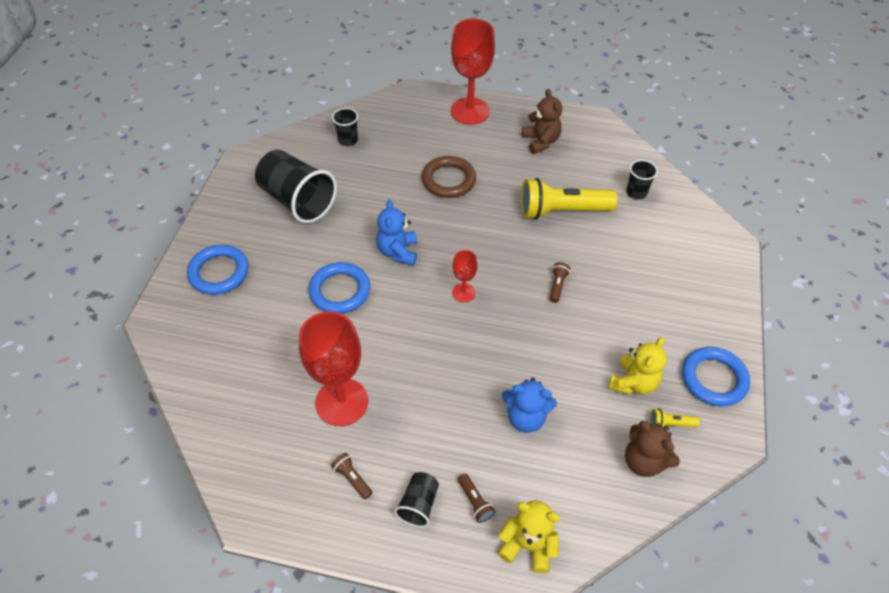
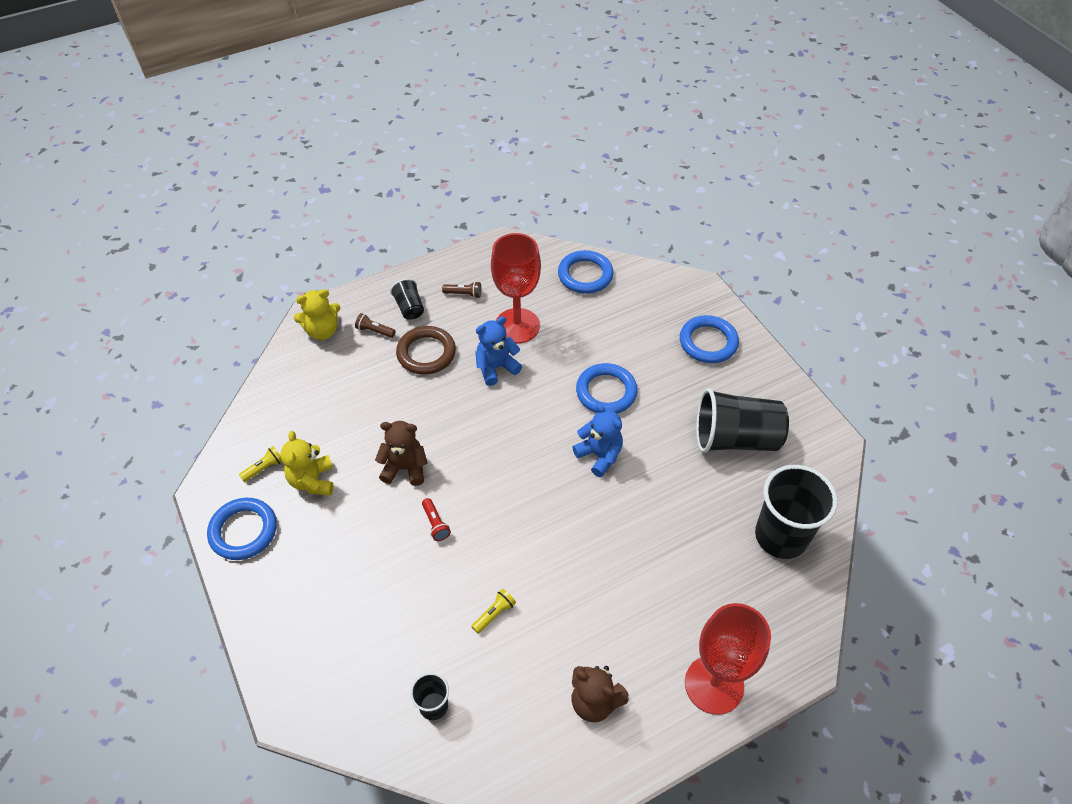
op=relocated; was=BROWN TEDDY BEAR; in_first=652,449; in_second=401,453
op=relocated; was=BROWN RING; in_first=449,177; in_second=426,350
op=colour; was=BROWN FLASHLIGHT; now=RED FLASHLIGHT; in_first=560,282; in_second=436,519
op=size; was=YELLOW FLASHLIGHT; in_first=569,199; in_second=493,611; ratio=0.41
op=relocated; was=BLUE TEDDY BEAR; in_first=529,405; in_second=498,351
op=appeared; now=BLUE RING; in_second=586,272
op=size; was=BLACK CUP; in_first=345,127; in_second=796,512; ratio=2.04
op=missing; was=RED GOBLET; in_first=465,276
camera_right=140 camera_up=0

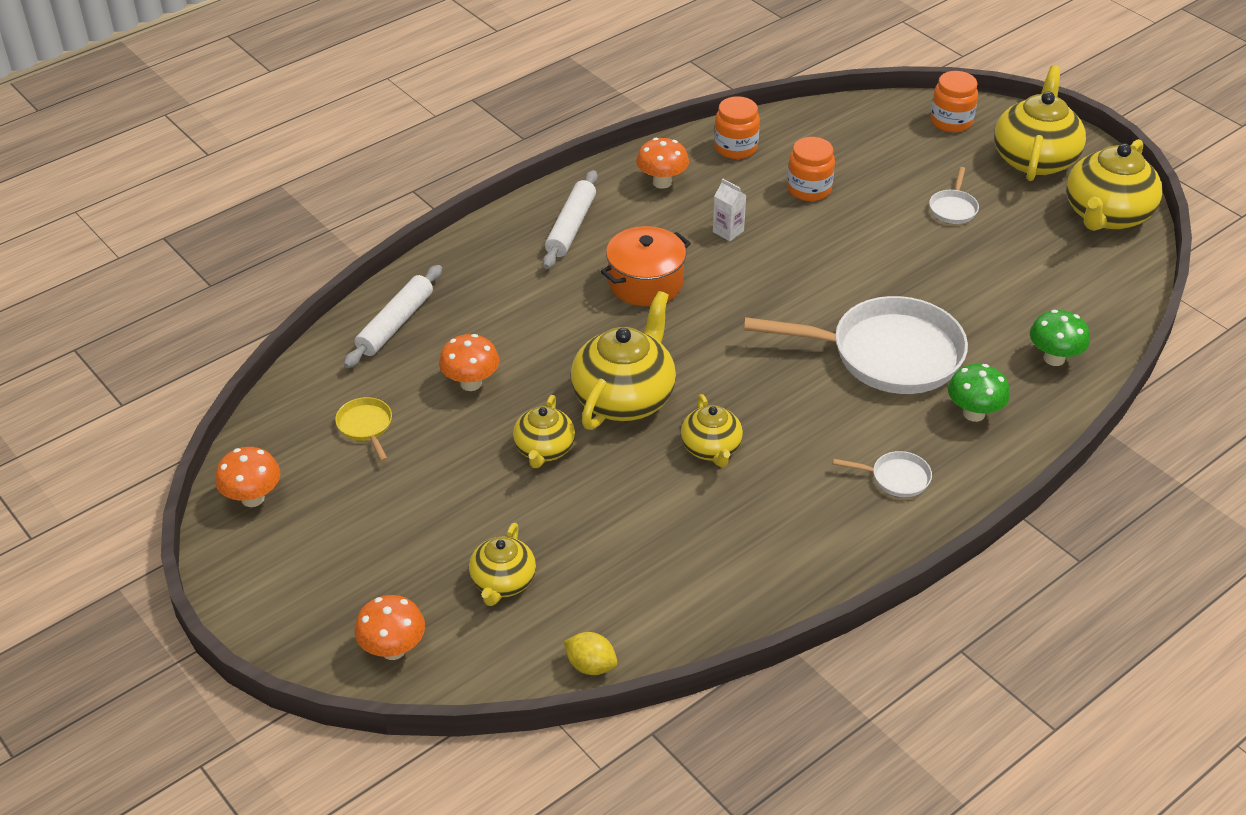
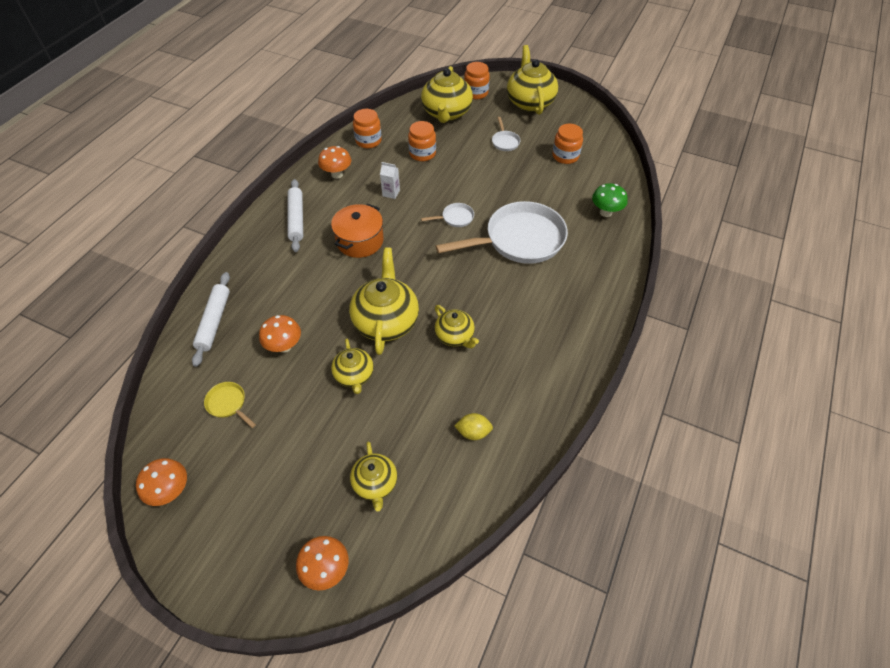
op=relocated; was=YELLOW TEAPOT; in_first=1114,185; in_second=447,94
op=relocated; was=WHITE PAN; in_first=882,474; in_second=447,215
op=relocated; was=YELLOW LEMON; in_first=590,653; in_second=473,426
op=appeared; now=ORANGE JAR; in_second=567,143
op=missing; was=GREEN MUSHROOM; in_first=979,393
camera_right=-25 camera_up=10

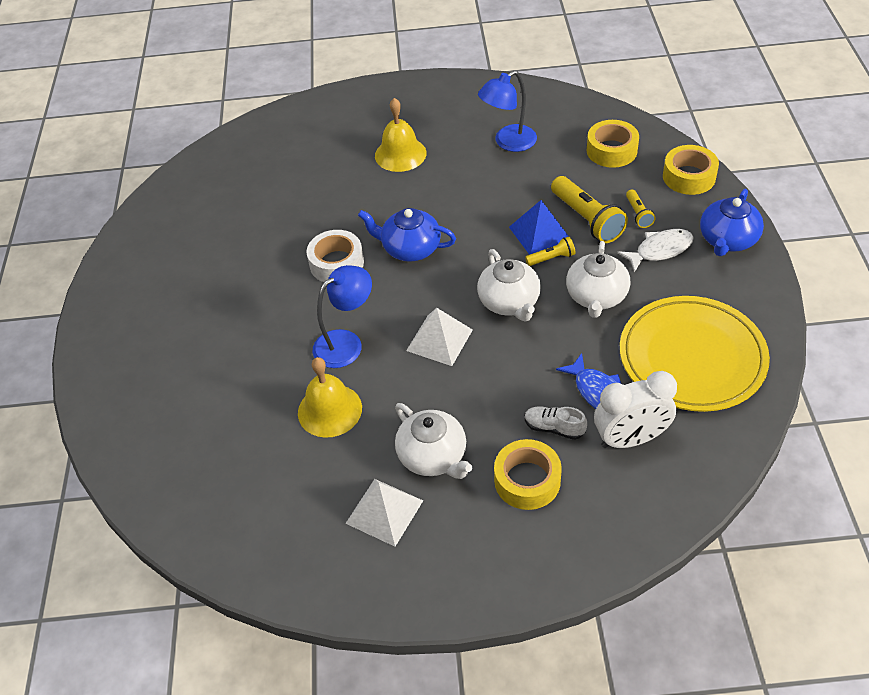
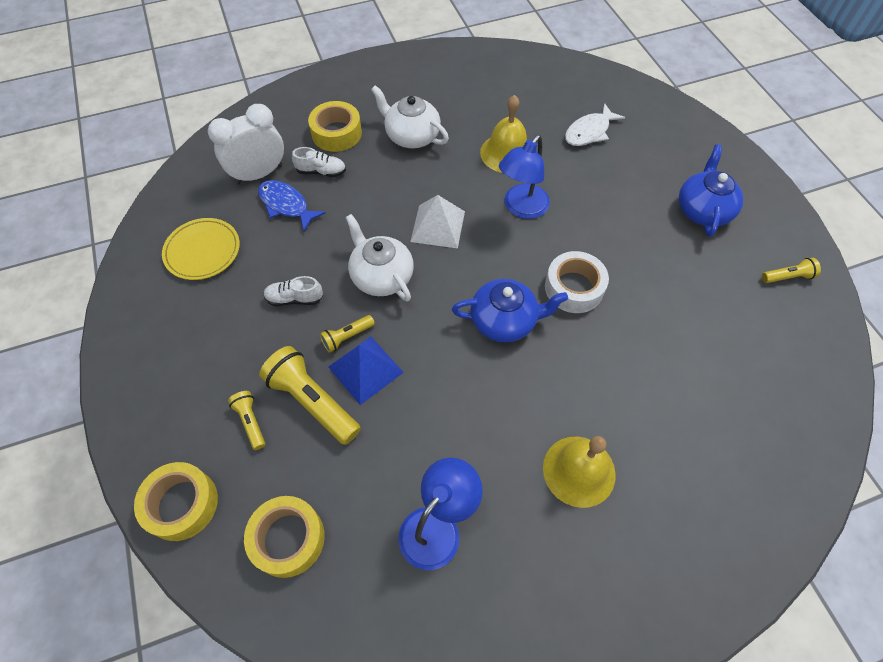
op=size; was=YELLOW PLATE; in_first=695,354; in_second=201,249; ratio=0.56
op=exchanged; was=WHITE TEAPOT; now=WHITE SHOE; in_first=598,279; in_second=293,291
op=relocated; was=WHITE FISH; in_first=655,250; in_second=595,124
op=relocated; was=BLUE TEAPOT; in_first=732,222; in_second=711,191
op=appeared; now=YELLOW FLASHLIGHT; in_second=791,270
op=missing; was=WHITE PYRAMID; in_first=384,513
camera_right=160 camera_up=10

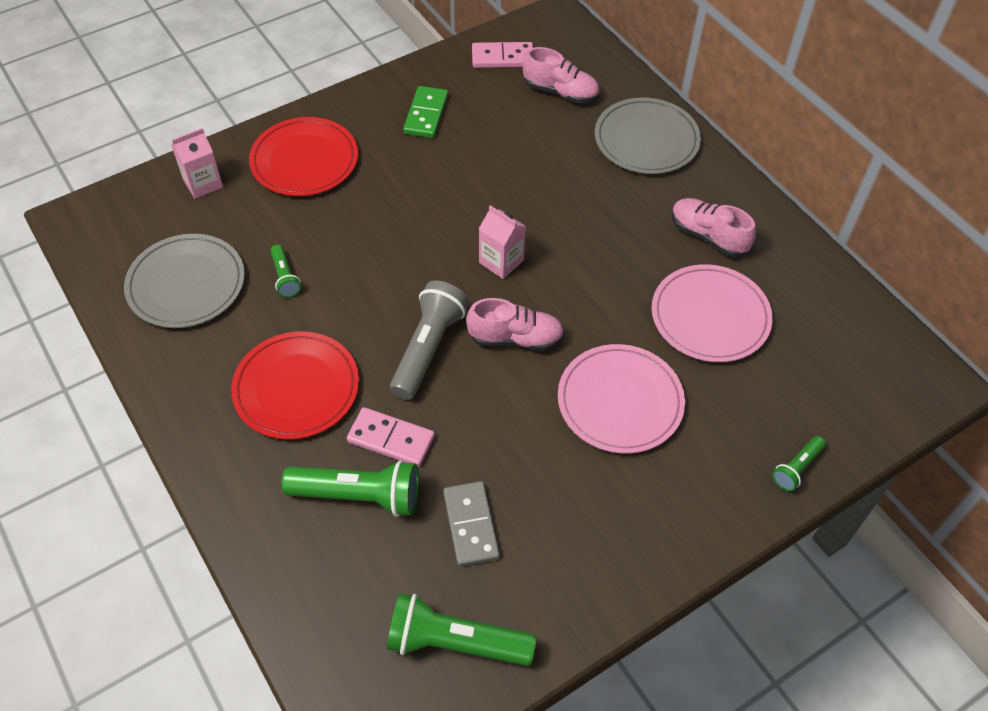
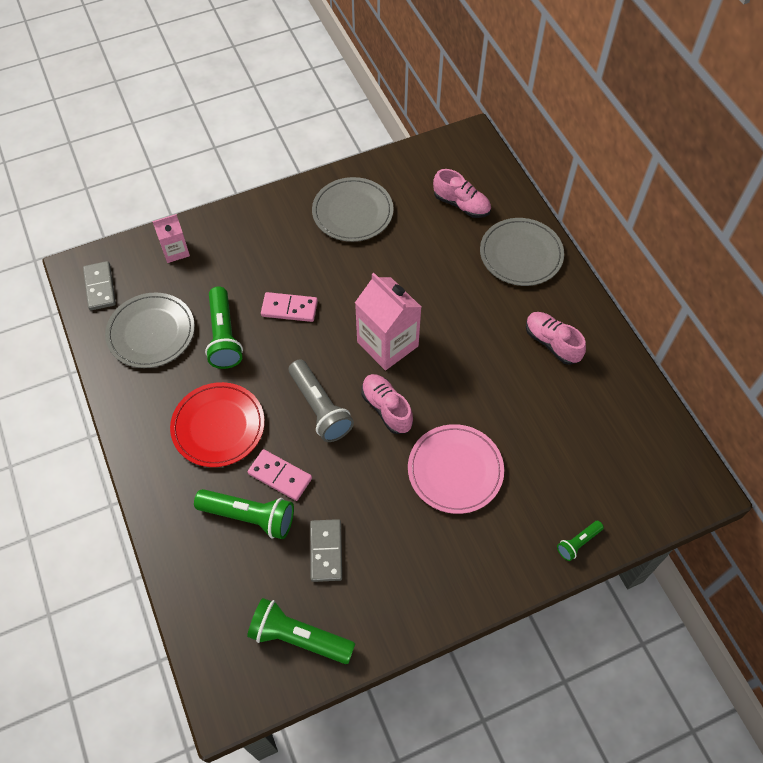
op=appeared; now=GREY DOMINO; in_second=99,285
op=size; was=GREEN FLASHLIGHT; in_first=285,271; in_second=224,327; ratio=1.91
op=relocated; was=PINK DOMINO; in_first=502,55; in_second=289,307
op=spun; was=GREY FLASHLIGHT; in_first=429,340; in_second=321,401; clockwise=120
op=exchanged; was=GREEN DOMINO; now=GREY PLATE; in_first=425,112; in_second=353,209
op=size; was=PINK CARTON; in_first=502,242; in_second=388,321; ratio=1.78
op=spun; was=PINK SHOE; in_first=515,324; in_second=387,404; clockwise=-135
op=missing; was=RED PLATE; in_first=303,156
op=missing; was=PINK PLATE; in_first=712,313
camera_right=10 camera_up=5

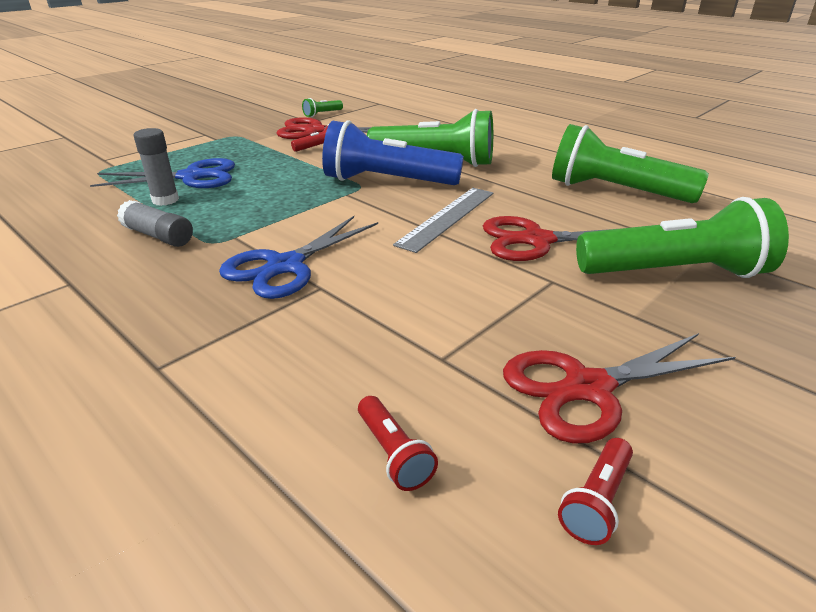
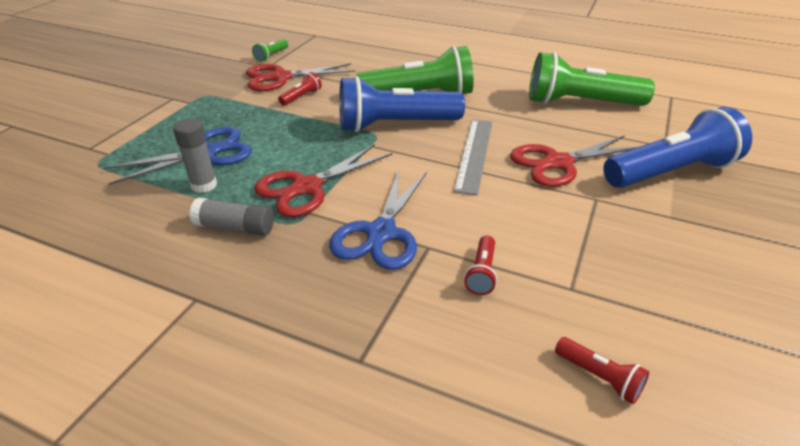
op=relocated; was=RED SCISSORS; in_first=619,388; in_second=323,180
op=relocated; was=RED FLASHLIGHT; in_first=595,491; in_second=480,265
op=colour; was=GREEN FLASHLIGHT; now=BLUE FLASHLIGHT; in_first=682,237; in_second=677,147
camera_right=-20 camera_up=5

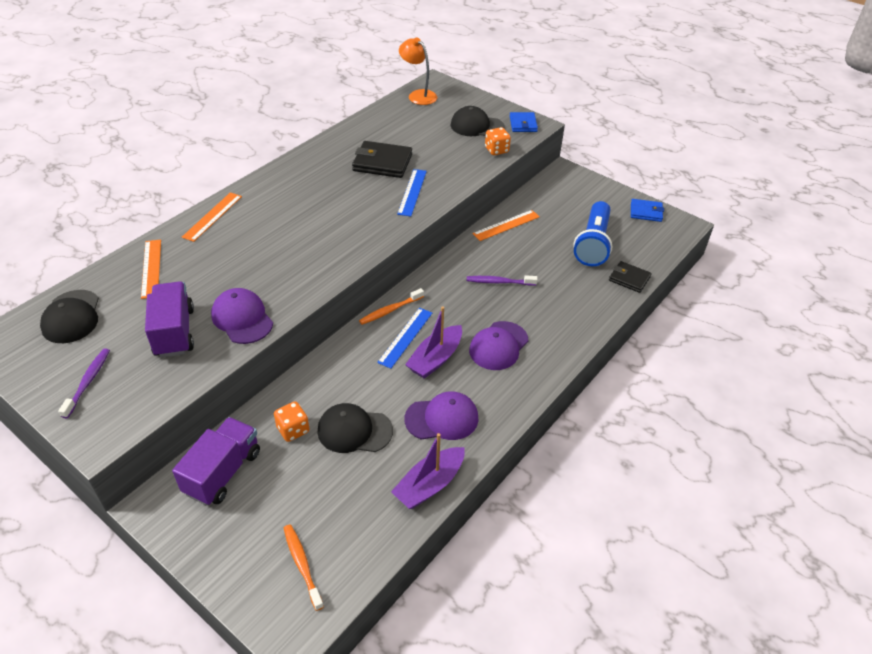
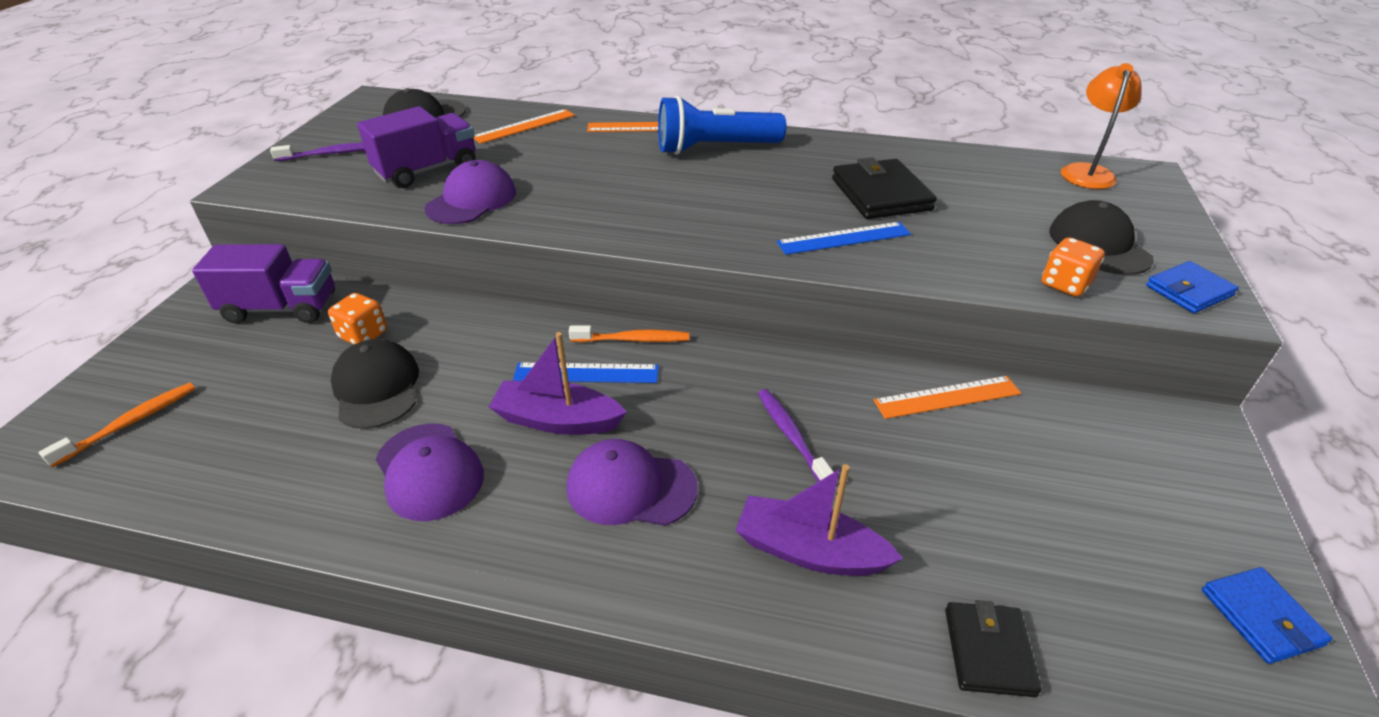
op=spun; was=ORANGE TOOTHBRUSH; in_first=391,306; in_second=629,333; clockwise=150
op=relocated; was=BLUE FLASHLIGHT; in_first=592,233; in_second=722,125
op=relocated; was=PURPLE BOAT; in_first=428,471; in_second=819,520
op=spun; was=ORANGE RULER; in_first=506,225; in_second=947,397; clockwise=-45
camera_right=65 camera_up=-5

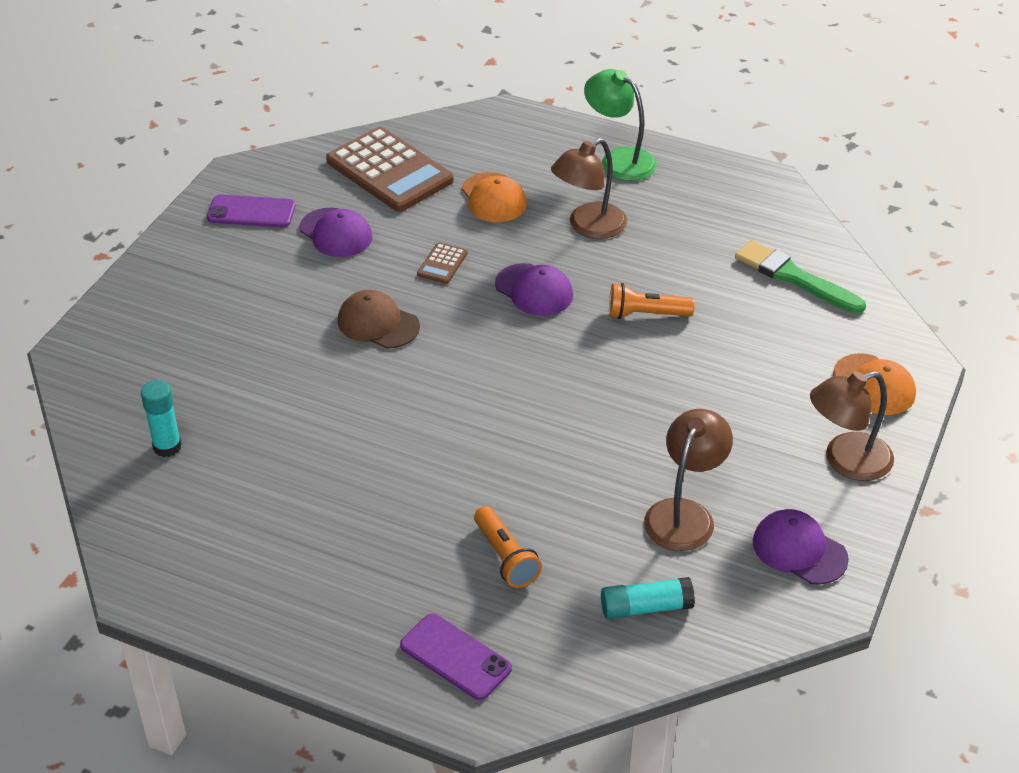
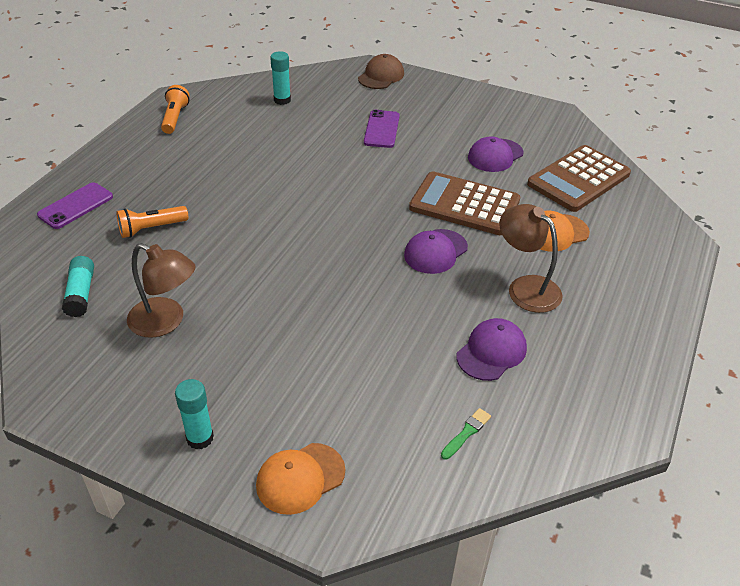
op=relocated; was=ORANGE FLASHLIGHT; in_first=652,301; in_second=175,109
op=exchanged; was=BROWN LAMP; now=TURQUOISE GLUE STICK; in_first=852,426; in_second=194,414
op=relocated; was=BROWN CAP; in_first=379,319; in_second=381,71
op=relocated; was=PURPLE PHONE; in_first=251,210; in_second=382,129
op=size; was=BROWN CALCULATOR; in_first=442,263; in_second=464,203; ratio=2.34
op=size; was=GREEN BRUSH; in_first=800,277; in_second=466,434; ratio=0.48
op=relocated; was=PURPLE CAP; in_first=801,547; in_second=492,349
op=missing; was=GREEN LAMP; in_first=620,125
camera_right=90 camera_up=0

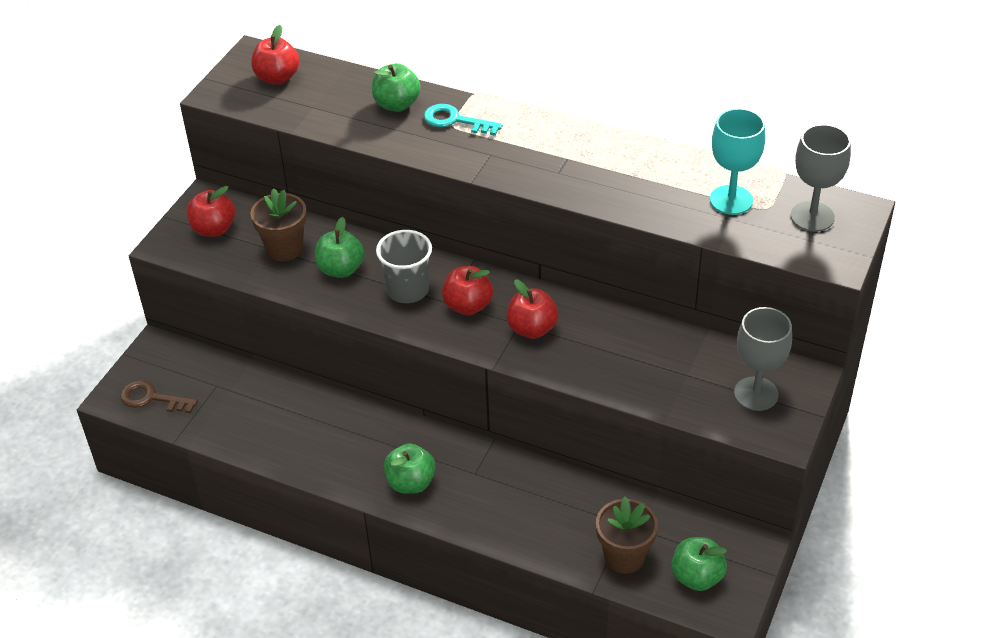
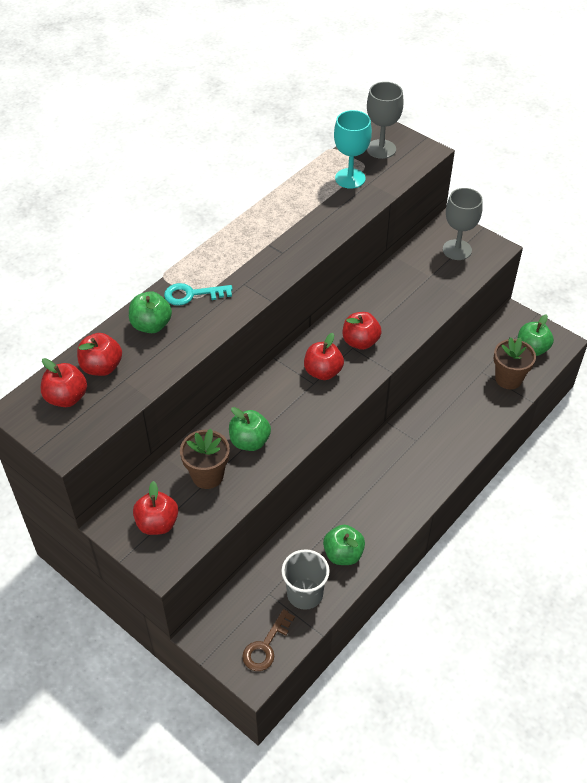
op=appeared; now=RED APPLE; in_second=99,354
op=spun; was=TURQUOISE KEY; in_first=463,120; in_second=198,294; clockwise=45
op=relocated; was=GREY CUP; in_first=404,266; in_second=305,579
op=relocated; was=GREEN APPLE; in_first=410,468; in_second=344,545
camera_right=-75 camera_up=5

